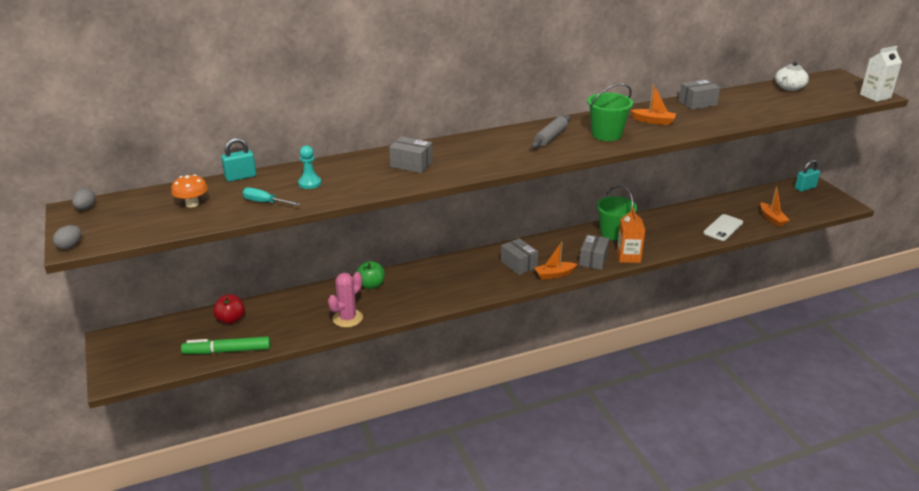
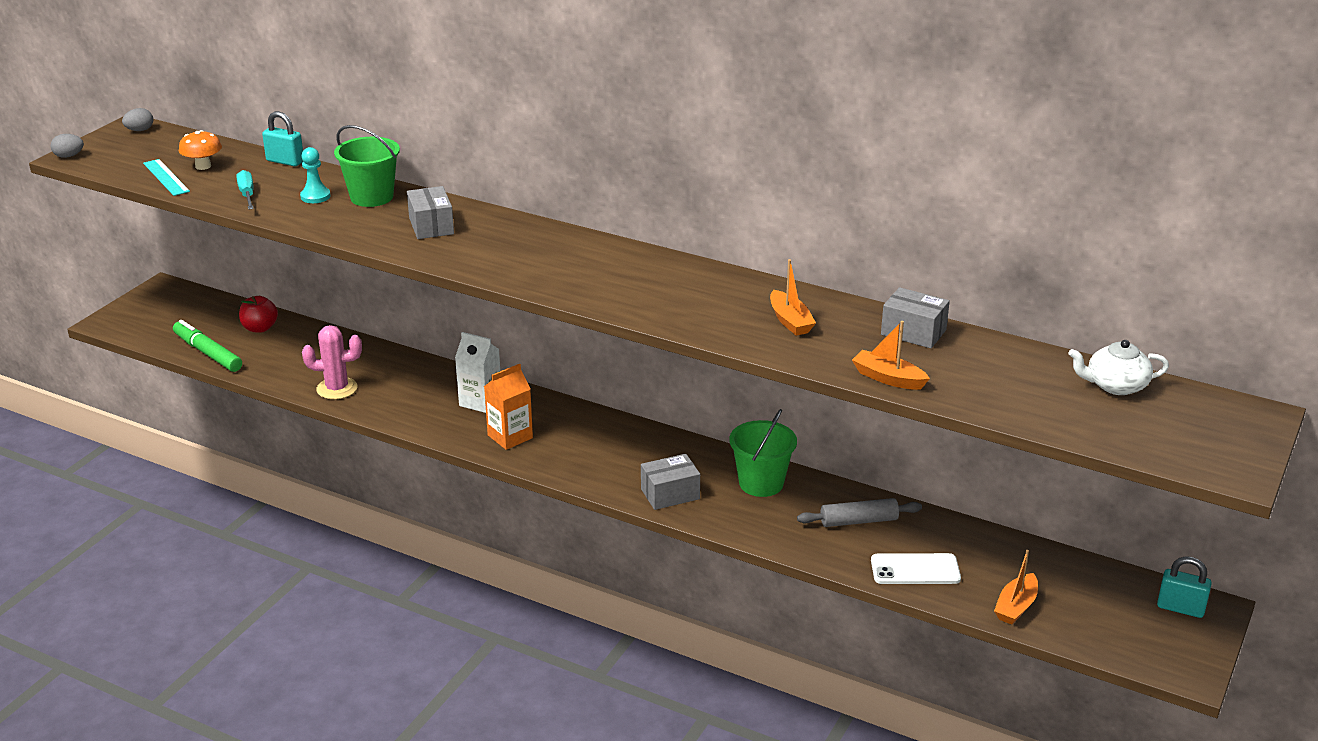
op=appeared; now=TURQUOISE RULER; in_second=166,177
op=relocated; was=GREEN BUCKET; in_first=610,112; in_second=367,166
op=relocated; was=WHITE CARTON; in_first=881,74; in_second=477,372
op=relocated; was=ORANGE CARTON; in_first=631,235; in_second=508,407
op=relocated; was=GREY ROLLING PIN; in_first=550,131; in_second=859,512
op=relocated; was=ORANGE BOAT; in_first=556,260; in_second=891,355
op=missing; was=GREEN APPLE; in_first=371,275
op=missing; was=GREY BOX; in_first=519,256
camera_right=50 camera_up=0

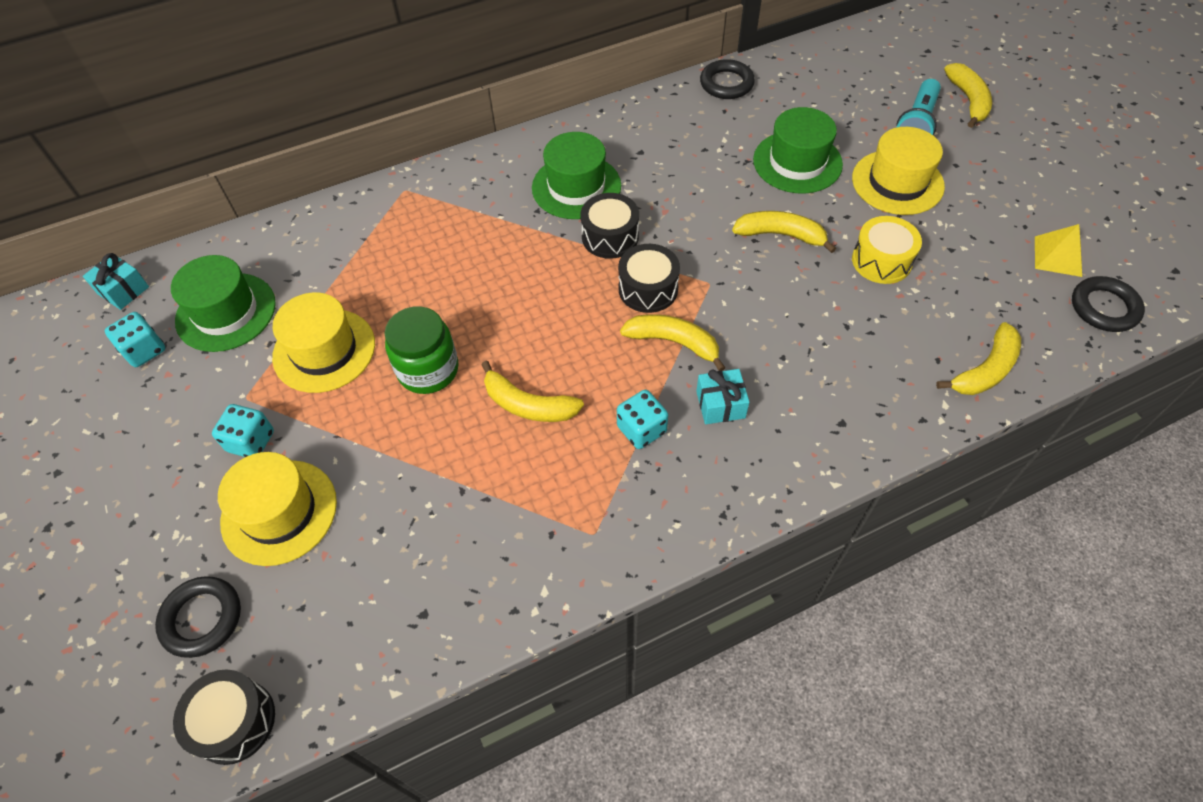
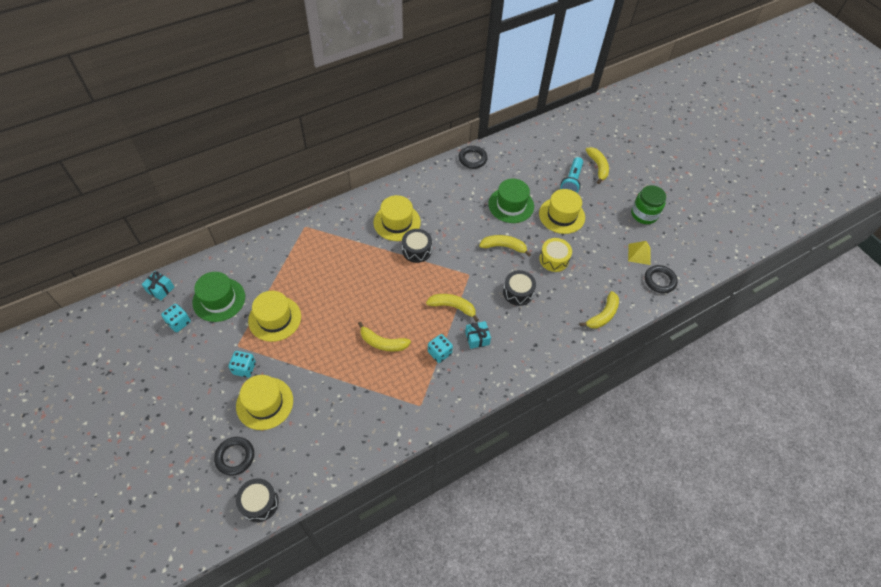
op=colour; was=GREEN HAT; now=YELLOW HAT; in_first=576,175; in_second=397,218
op=relocated; was=BLACK DRUM; in_first=649,278; in_second=519,288
op=relocated; was=GREEN JAR; in_first=421,350; in_second=648,204
camera_right=-10 camera_up=0

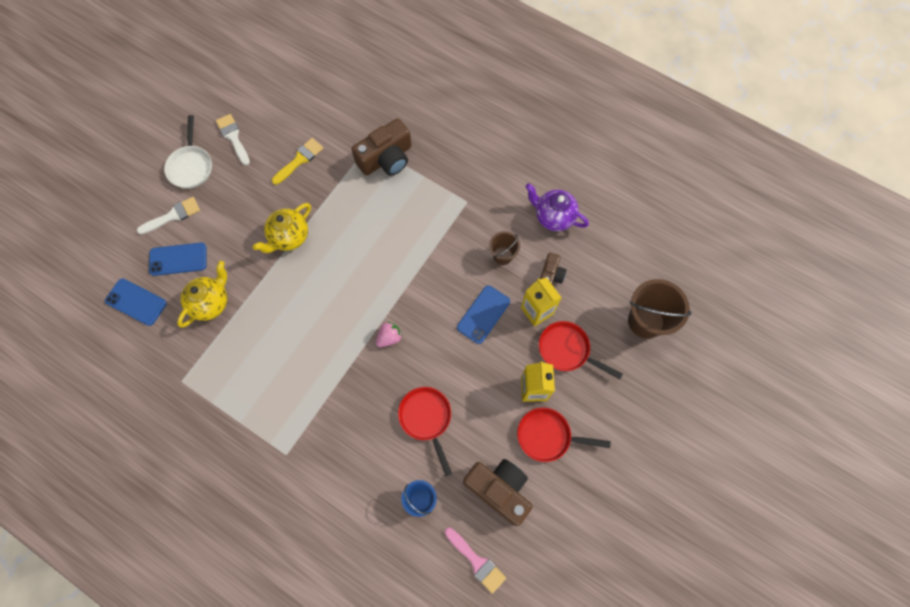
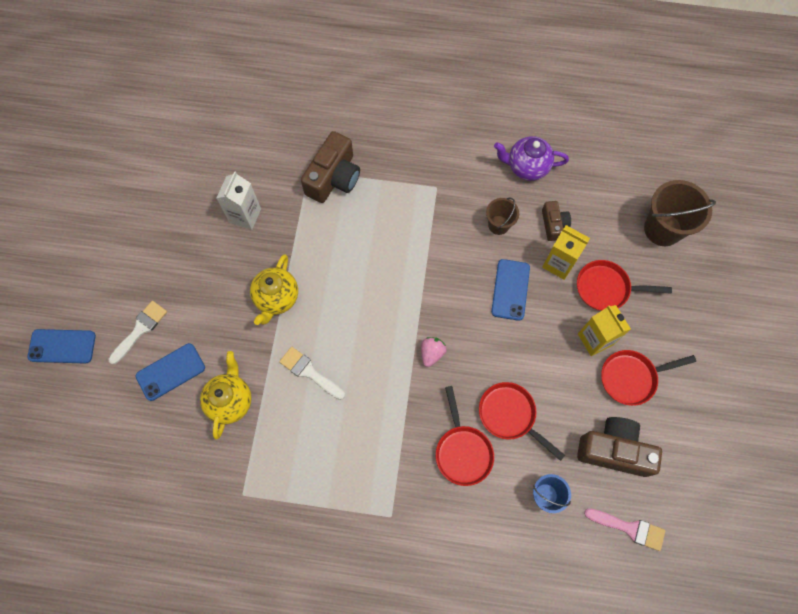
op=relocated; was=BLUE PHONE; in_first=136,302; in_second=61,346
op=exchanged; was=YELLOW BRUSH; now=WHITE CARTON; in_first=297,161; in_second=238,200
op=relocated; was=WHITE BRUSH; in_first=233,139; in_second=312,373
op=appeared; now=RED PAN; in_second=465,436
op=missing; was=WHITE PAN; in_first=188,152
camera_right=-25 camera_up=0

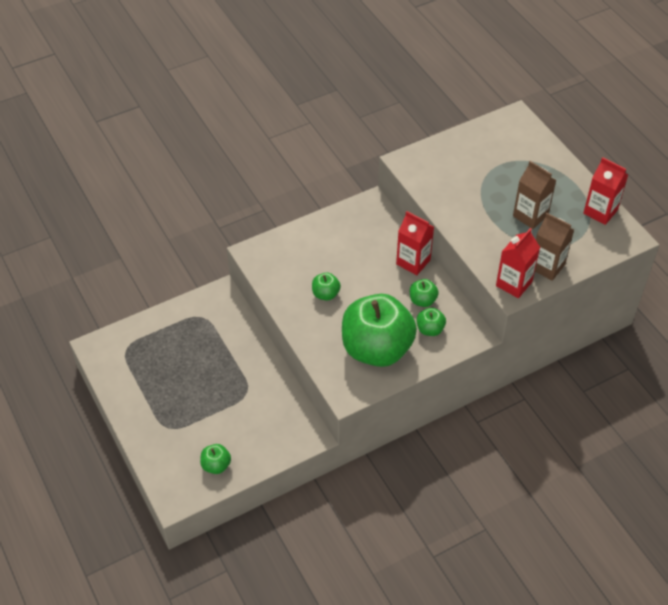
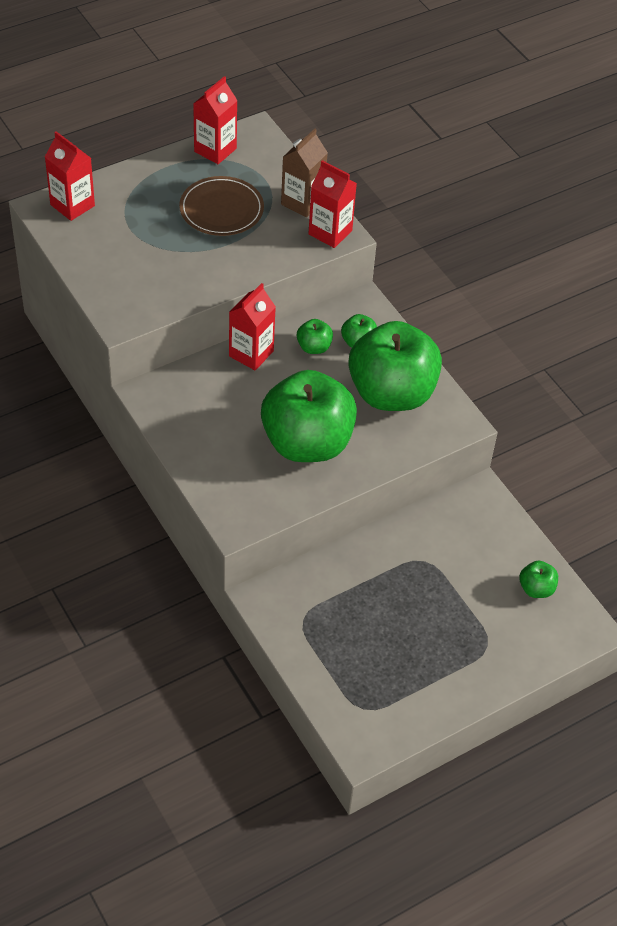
op=appeared; now=RED CARTON; in_second=70,176
op=exchanged; was=BROWN CARTON; now=BROWN PLATE; in_first=534,195; in_second=221,206
op=size; was=GREEN APPLE; in_first=326,286; in_second=309,416; ratio=2.48
camera_right=-95 camera_up=0

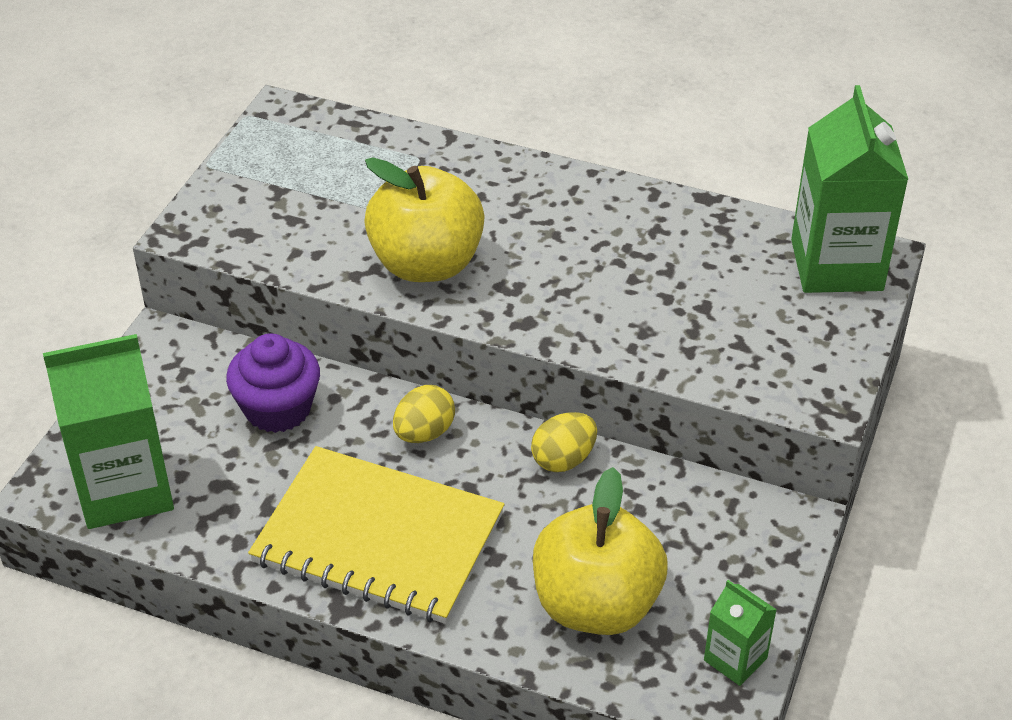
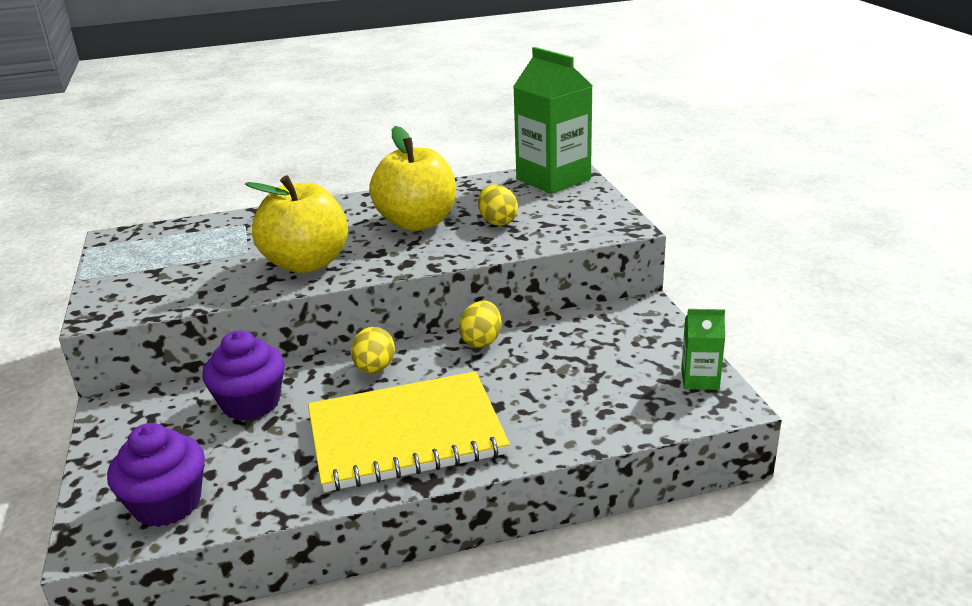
op=exchanged; was=GREEN CARTON; now=PURPLE CUPCAKE; in_first=108,431; in_second=156,475
op=relocated; was=YELLOW APPLE; in_first=600,551; in_second=412,178
op=appeared; now=YELLOW EGG; in_second=498,205
camera_right=-35 camera_up=-15

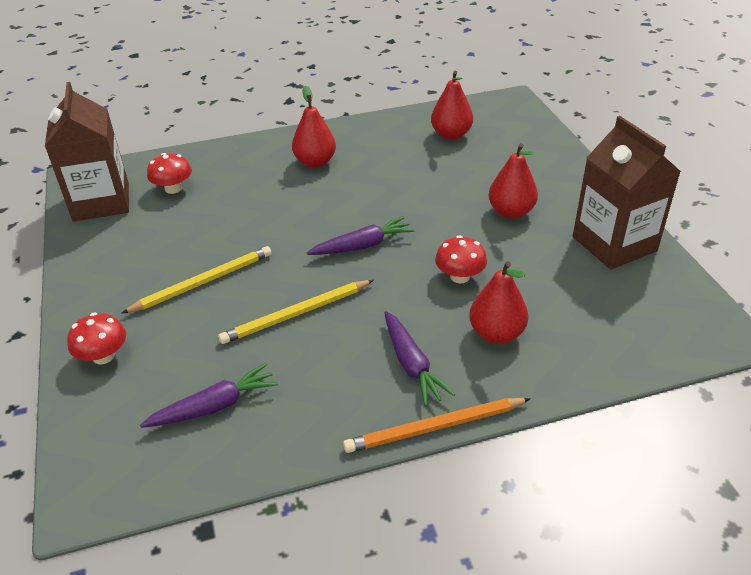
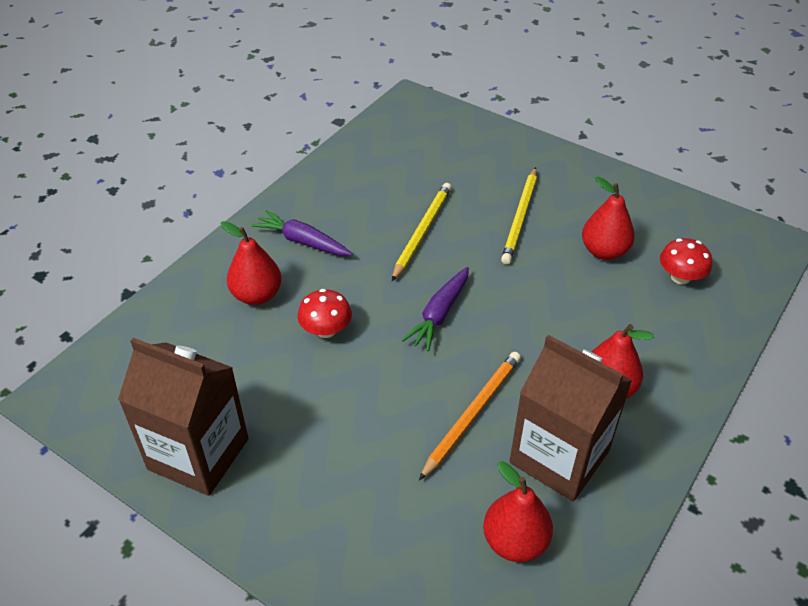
op=relocated; was=ORANGE PENCIL; in_first=437,425; in_second=470,416
op=relocated; was=BROWN CARTON; in_first=87,152; in_second=570,418
op=relocated; was=RED PEAR; in_first=513,181; in_second=608,218
op=missing; was=RED MUSHROOM; in_first=96,338
op=missing; was=PURPLE CARROT; in_first=209,395
camera_right=140 camera_up=5

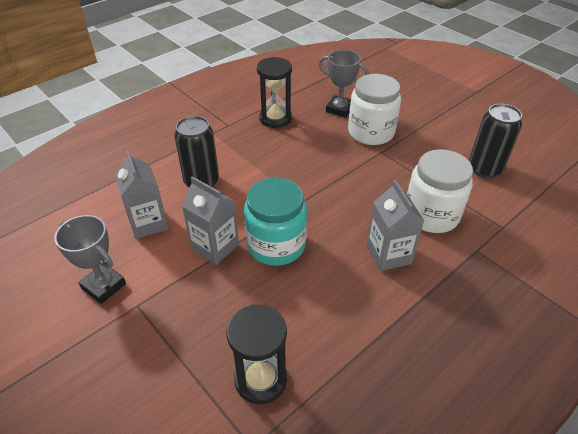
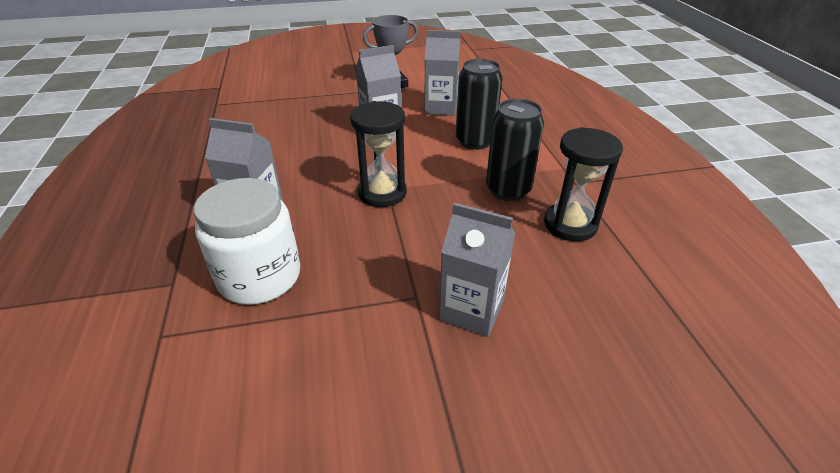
op=relocated; was=BLACK HOURGLASS; in_first=257,354; in_second=378,154
op=exchanged; was=WHITE JAR; now=GREY CARTON; in_first=374,109; in_second=477,270
op=relocated; was=BLACK CAN; in_first=495,141; in_second=515,150
op=missing; was=TURQUOISE JAR; in_first=275,221
op=missing; was=GREY TROPHY; in_first=344,84
camera_right=120 camera_up=-5

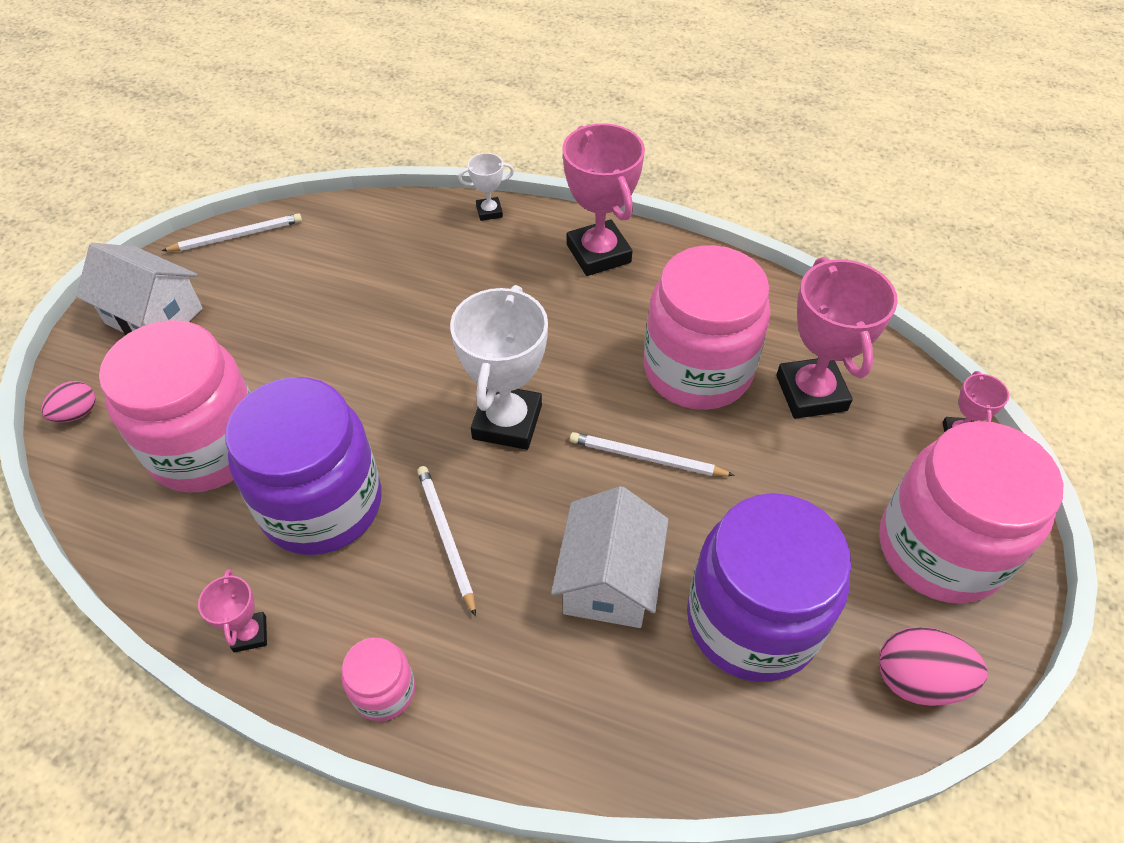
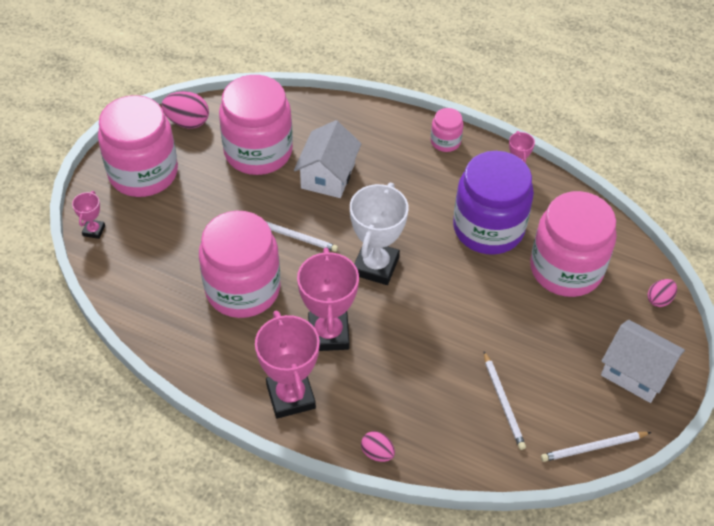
op=colour; was=PURPLE JAR; now=PINK JAR; in_first=769,587; in_second=256,125
op=relocated; was=PINK TROPHY; in_first=837,338; in_second=328,299
op=exchanged; was=WHITE TROPHY; now=PINK EGG; in_first=486,187; in_second=378,446
op=relocated; was=WHITE PENCIL; in_first=446,541; in_second=505,400
camera_right=-175 camera_up=0

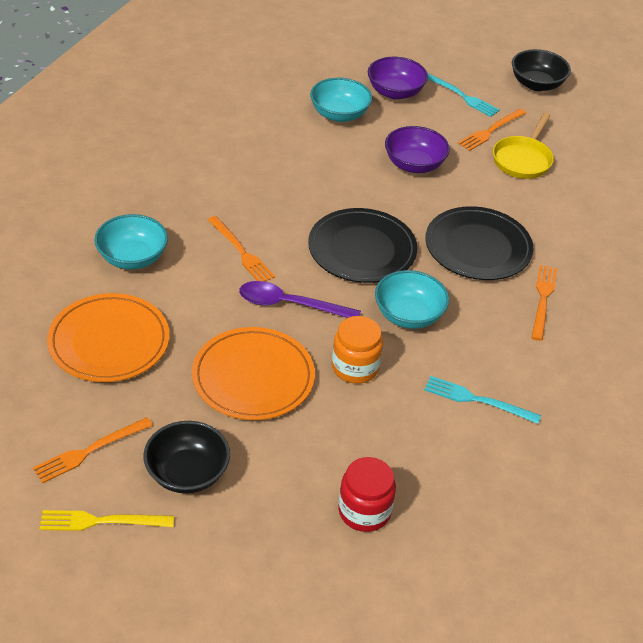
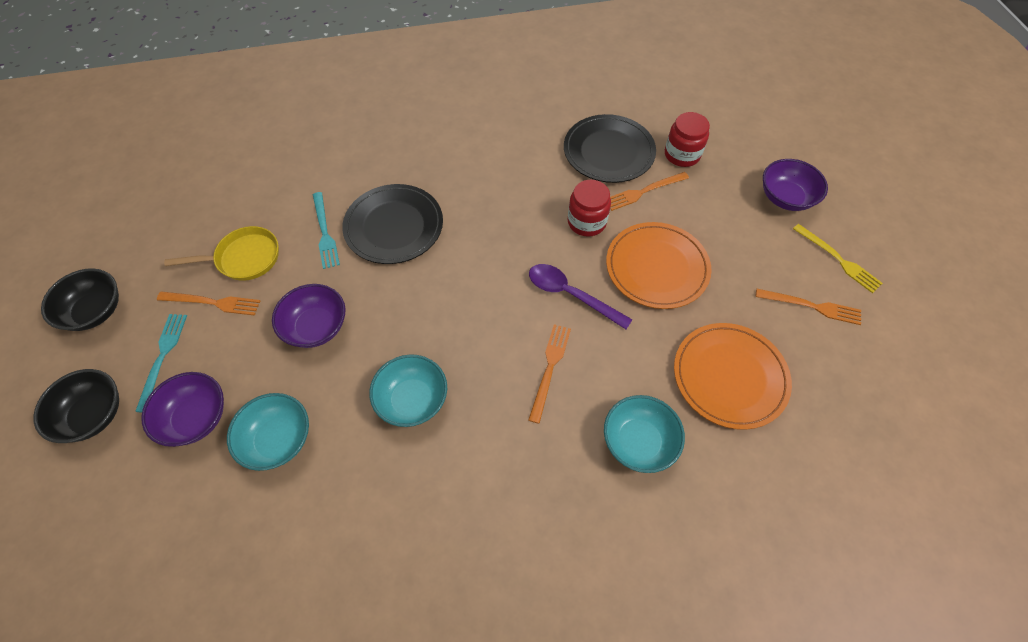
op=relocated; was=BLACK BOWL; in_first=186,457; in_second=76,406
op=relocated; was=TURQUOISE FORK; in_first=482,400; in_second=326,230
op=relocated; was=TURQUOISE BOWL; in_first=412,299; in_second=408,390
op=spun; was=PURPLE SPOON; in_first=300,299; in_second=581,296; clockwise=150
op=relocated; was=BLACK PLATE; in_first=363,245; in_second=610,148
op=colour; was=ORANGE JAR; now=RED JAR; in_first=357,350; in_second=589,208
op=relocated; was=ORANGE FORK; in_first=544,303; in_second=649,191
op=appeared; now=PURPLE BOWL; in_second=795,185
camera_right=-125 camera_up=15

